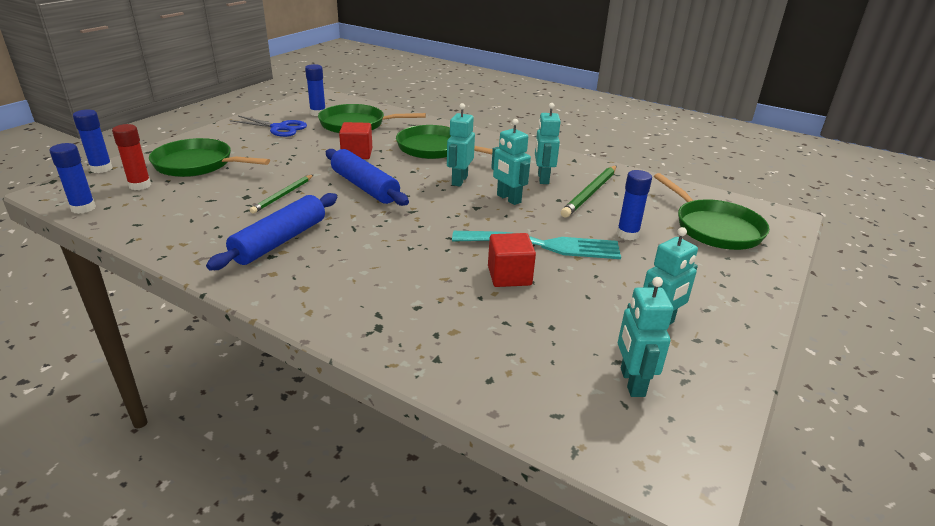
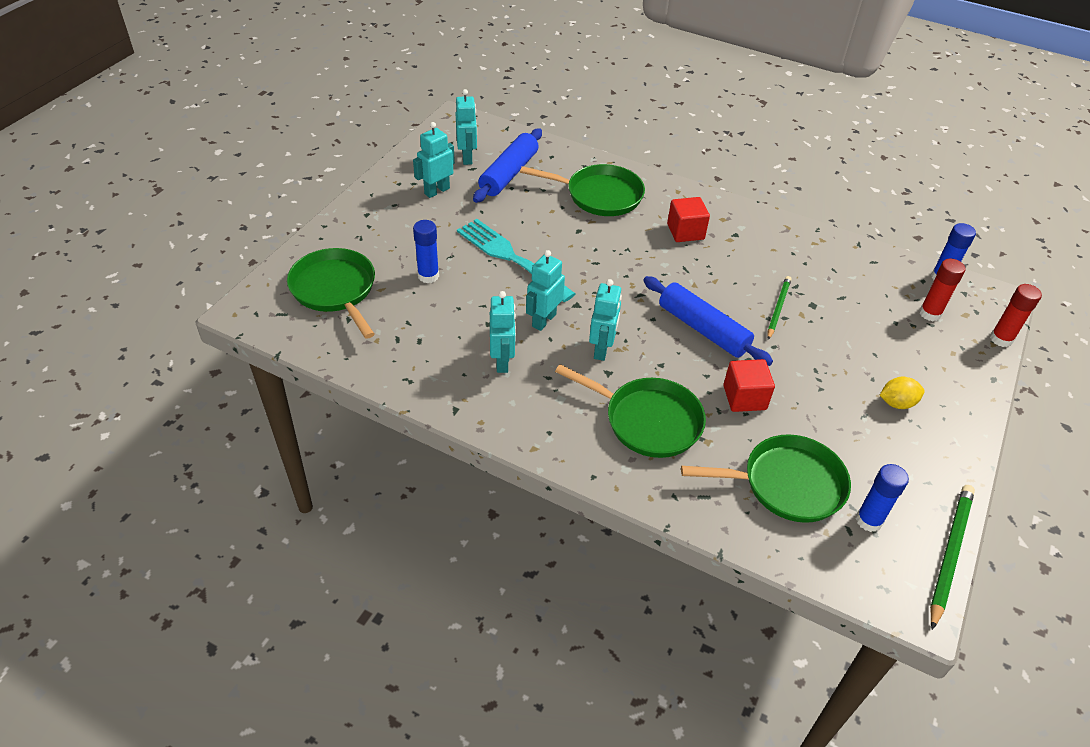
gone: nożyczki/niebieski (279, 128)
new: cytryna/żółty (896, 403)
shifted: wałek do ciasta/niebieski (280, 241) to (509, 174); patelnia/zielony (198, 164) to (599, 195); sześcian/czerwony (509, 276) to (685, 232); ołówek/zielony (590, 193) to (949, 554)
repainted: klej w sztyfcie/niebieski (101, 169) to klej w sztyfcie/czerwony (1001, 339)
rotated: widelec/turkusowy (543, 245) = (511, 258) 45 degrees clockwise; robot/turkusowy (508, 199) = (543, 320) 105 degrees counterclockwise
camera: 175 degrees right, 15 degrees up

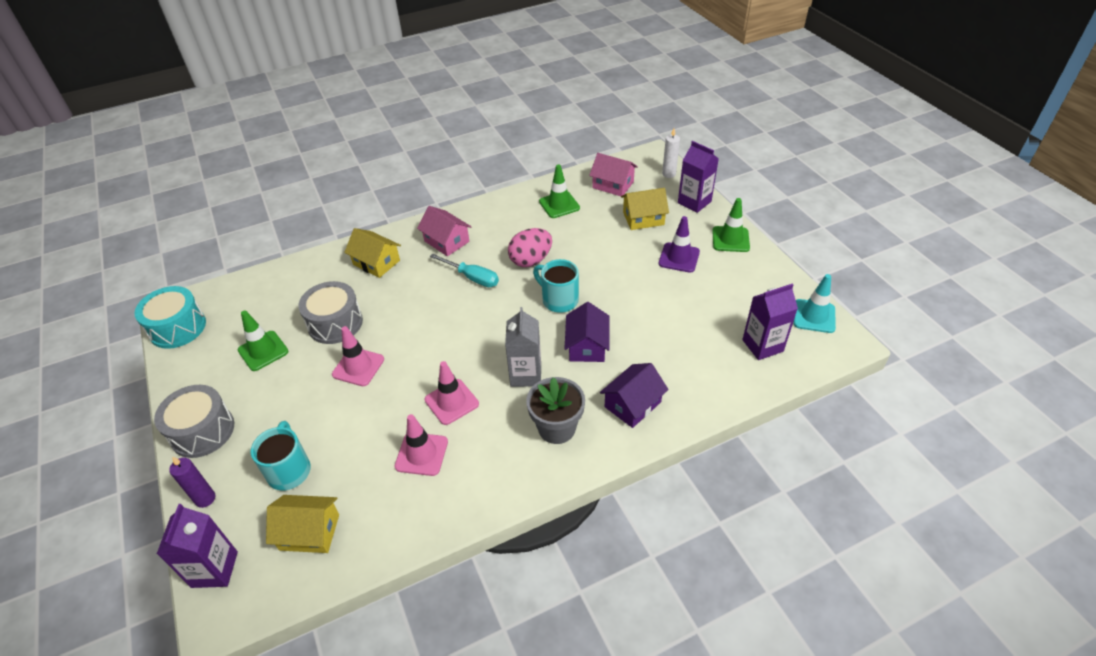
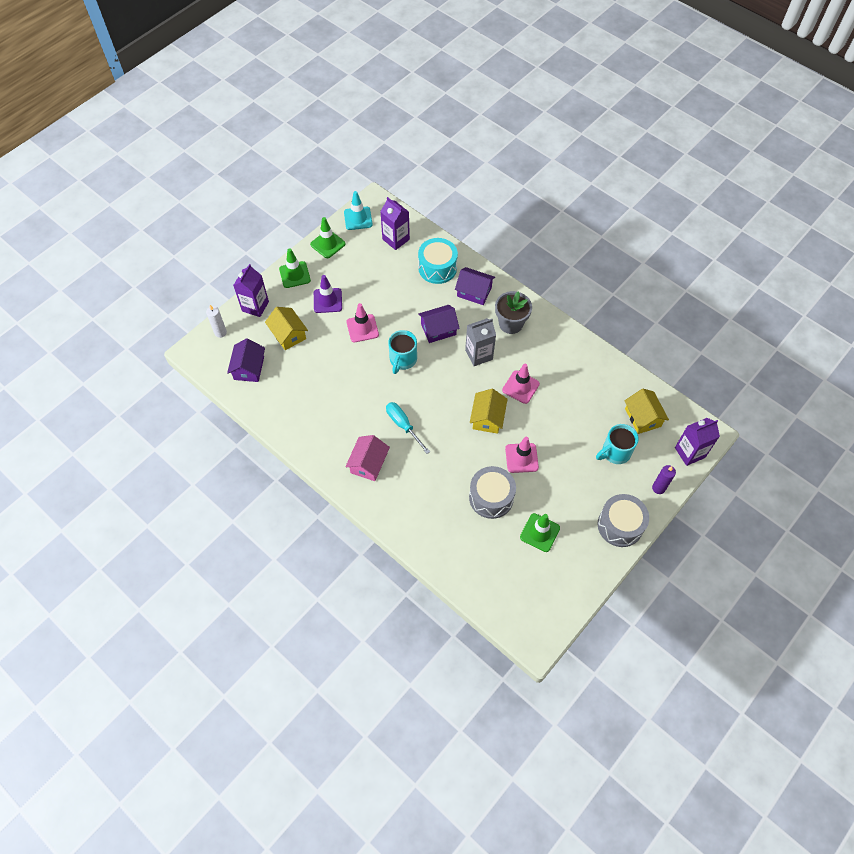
gone: jajko/różowy (531, 260)
shifted: pachołek/zielony (559, 205) to (327, 244); pachołek/różowy (421, 454) to (362, 328); bęben/turkusowy (178, 328) to (437, 268); domek/żółty (376, 262) to (487, 418)
repainted: domek/różowy (613, 185) to domek/fioletowy (249, 368)
rotated: śrubokręt/turkusowy (472, 278) = (403, 425) 45 degrees counterclockwise
camera: 115 degrees left, 15 degrees up

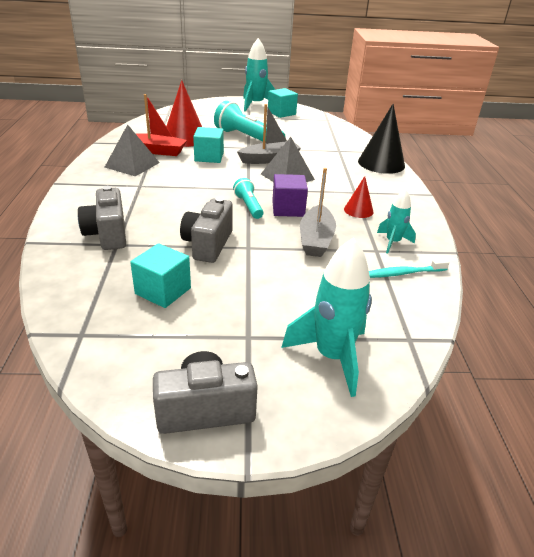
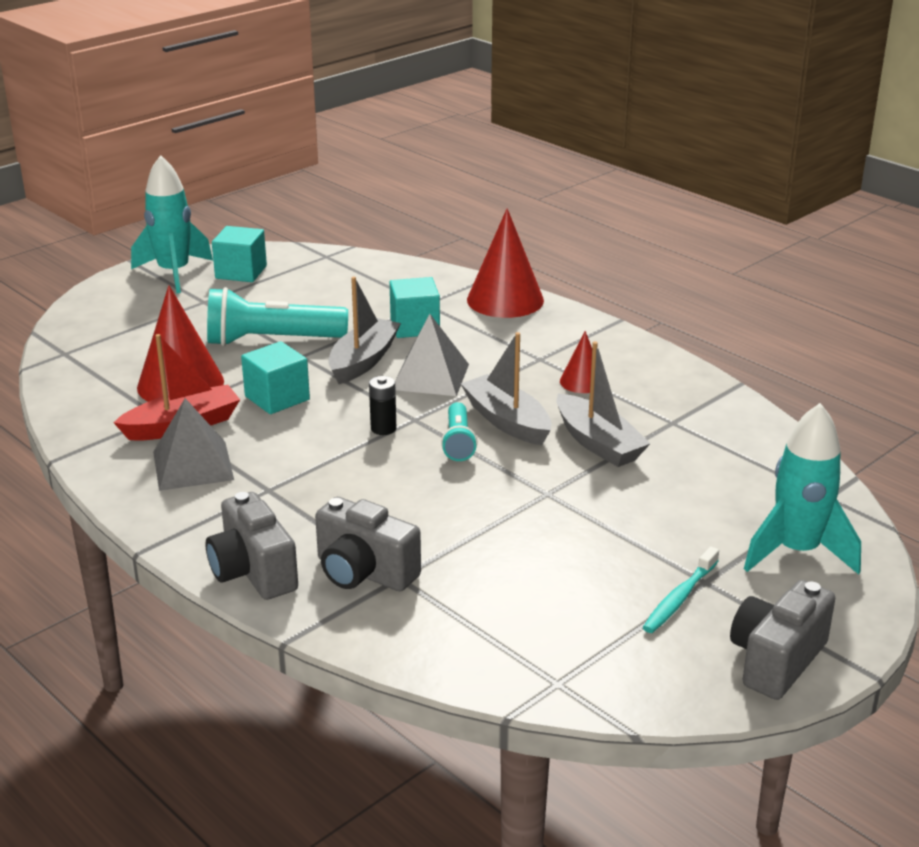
gone: rakieta/turkusowy (392, 242)
new: bateria/czarny (383, 428)
shifted: aparat fotograficzny/szary (208, 244) to (253, 572); sześcian/turkusowy (163, 291) to (415, 326); szczoteczka do zębów/turkusowy (403, 273) to (679, 598)
swapped: sześcian/fioletowy (288, 209) to łódka/szary (507, 421)
repainted: stożek/czarny (381, 163) to stożek/czerwony (505, 300)
rotated: latarka/turkusowy (249, 206) = (458, 442) 120 degrees counterclockwise
camera: 40 degrees left, 5 degrees down

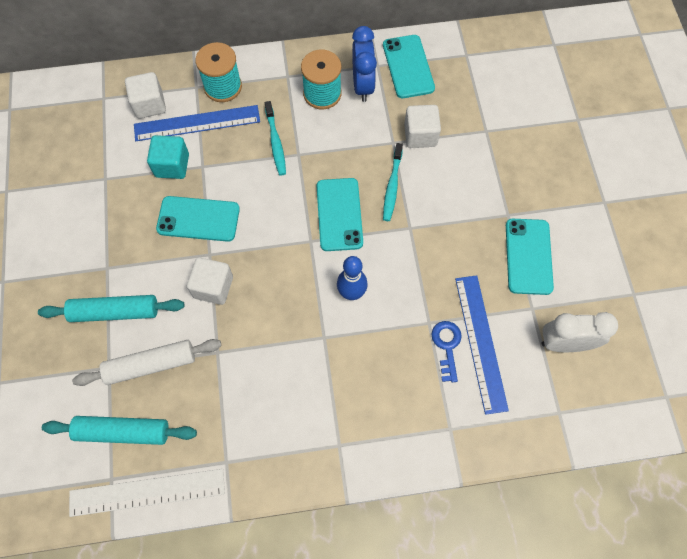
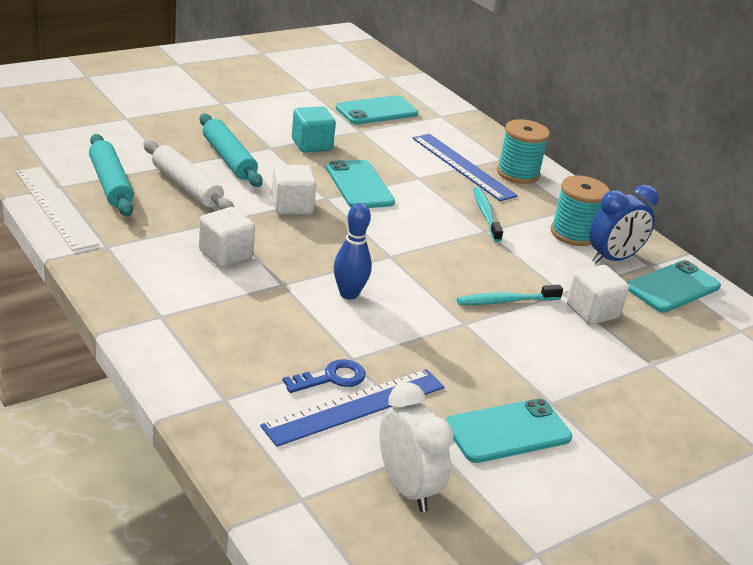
shifted: sześcian/biały (149, 104) to (225, 254); sześcian/turkusowy (172, 165) to (311, 144); telefon/turkusowy (339, 214) to (376, 111)
rotated: szczoteczka do zębów/turkusowy (275, 142) = (486, 214) 120 degrees clockwise
camera: 60 degrees right, 35 degrees down

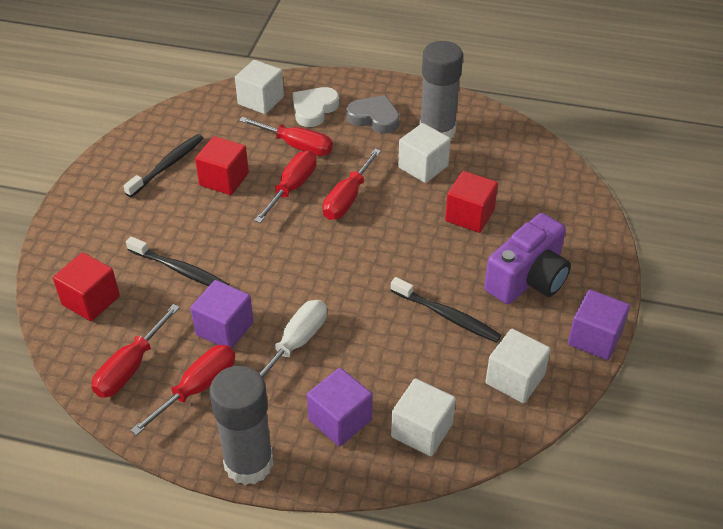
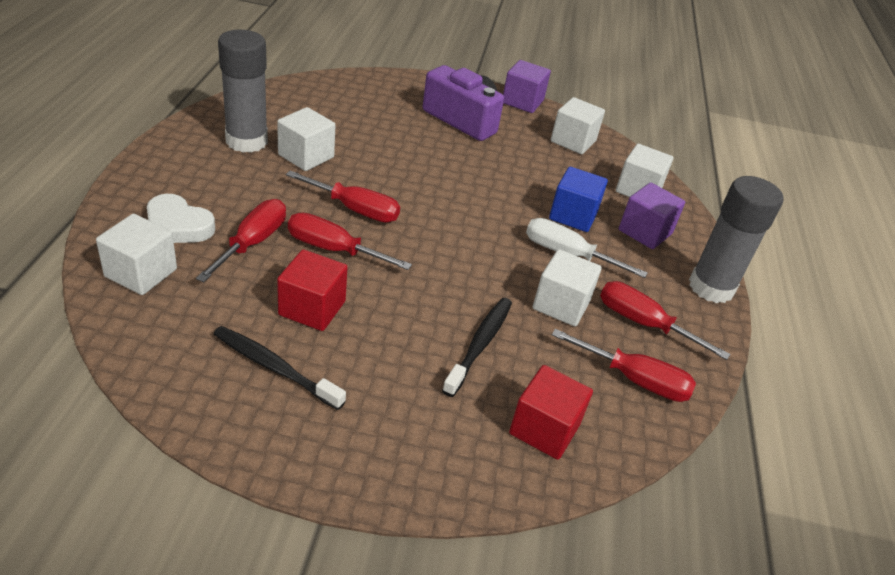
gone: serce/szary (374, 118); szczoteczka do zębów/czarny (447, 316); sześcian/czerwony (469, 215)
new: sześcian/niebieski (573, 215)
repainted: sześcian/fioletowy (224, 328) to sześcian/biały (561, 305)
camera: 100 degrees left, 5 degrees down

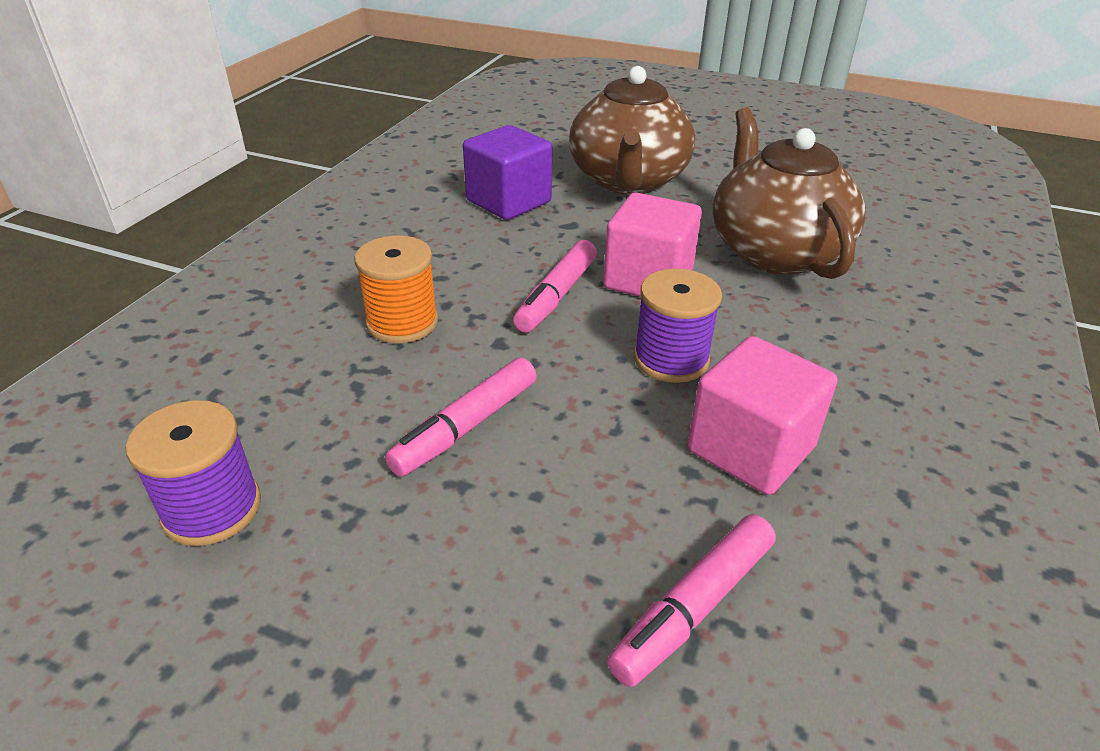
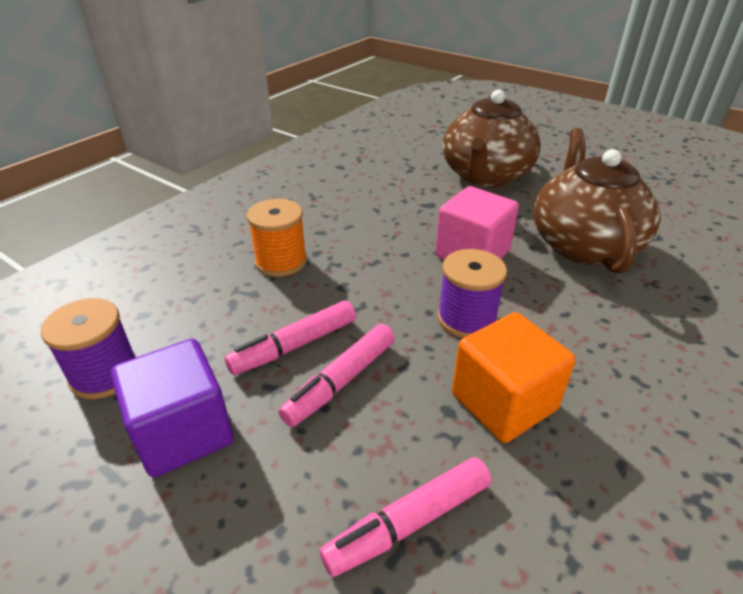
shifted: sześcian/fioletowy (508, 201) to (183, 432); flamaster/różowy (556, 296) to (341, 381)
repainted: sześcian/różowy (750, 449) to sześcian/pomarańczowy (503, 402)
camera: 15 degrees right, 0 degrees up

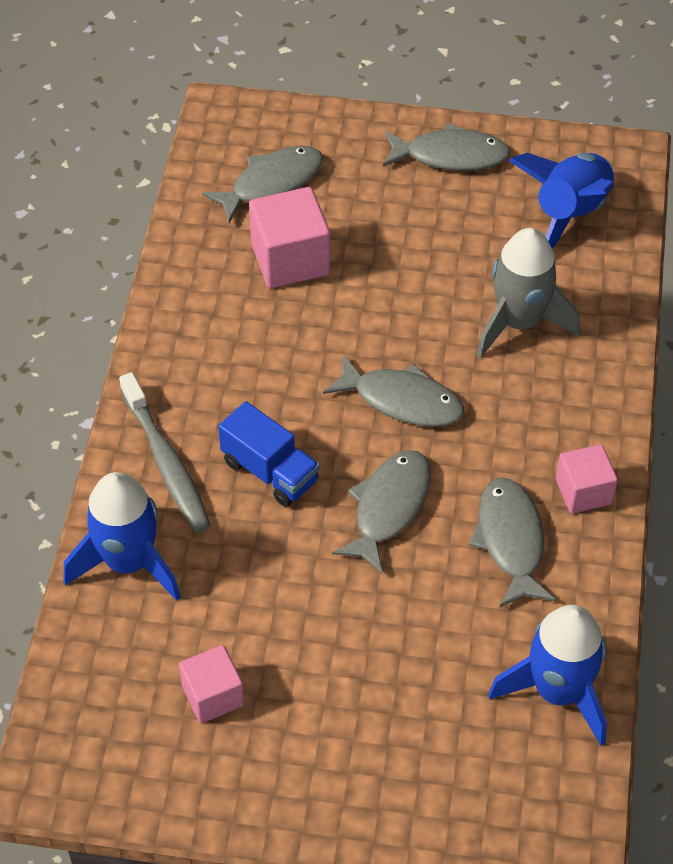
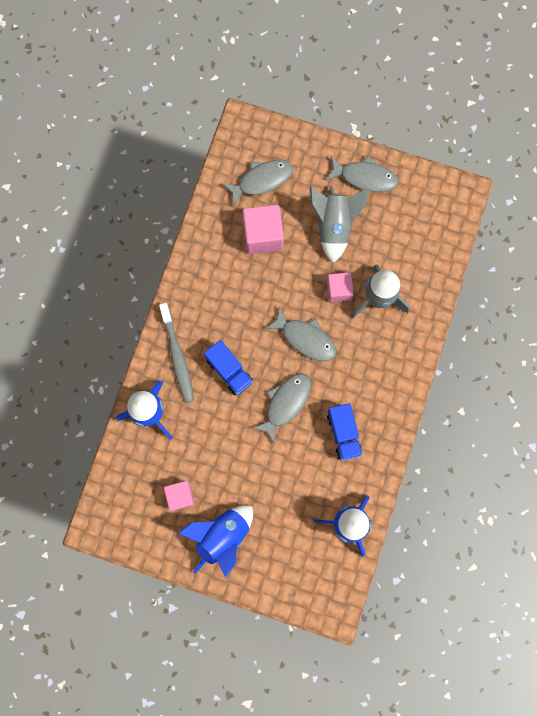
new: rakieta/szary (334, 226)
shifted: rakieta/niebieski (569, 214) to (222, 536); sześcian/różowy (583, 491) to (339, 290)
swapped: ryba/szary (510, 541) to ciężarówka/niebieski (343, 434)
camera: 10 degrees right, 25 degrees up

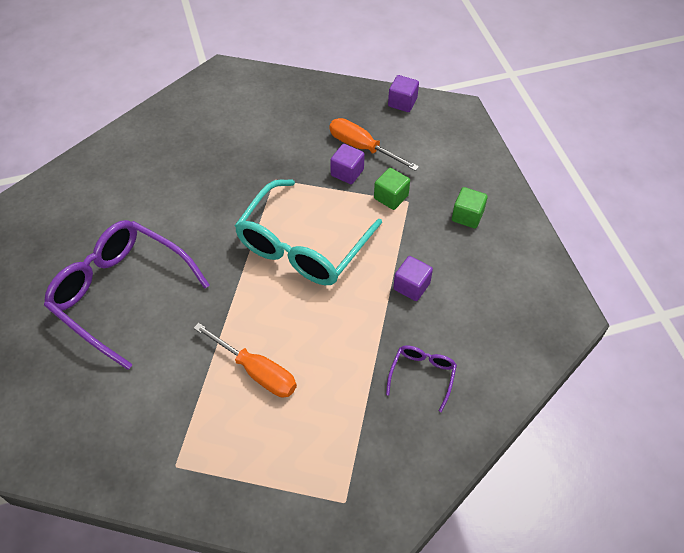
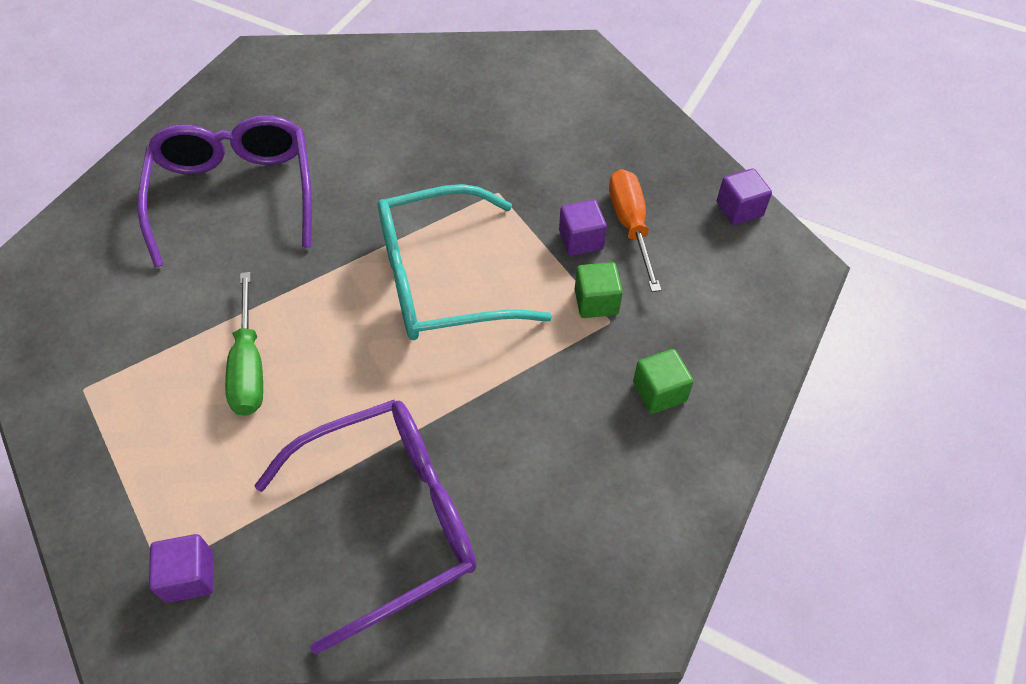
shifted: sześcian/fioletowy (411, 286) to (189, 576)
repainted: śrubokręt/pomarańczowy (257, 371) to śrubokręt/zielony (249, 366)
scaled: okulary/fioletowy (422, 375) = (390, 519) x2.21
camera: 45 degrees right, 0 degrees up

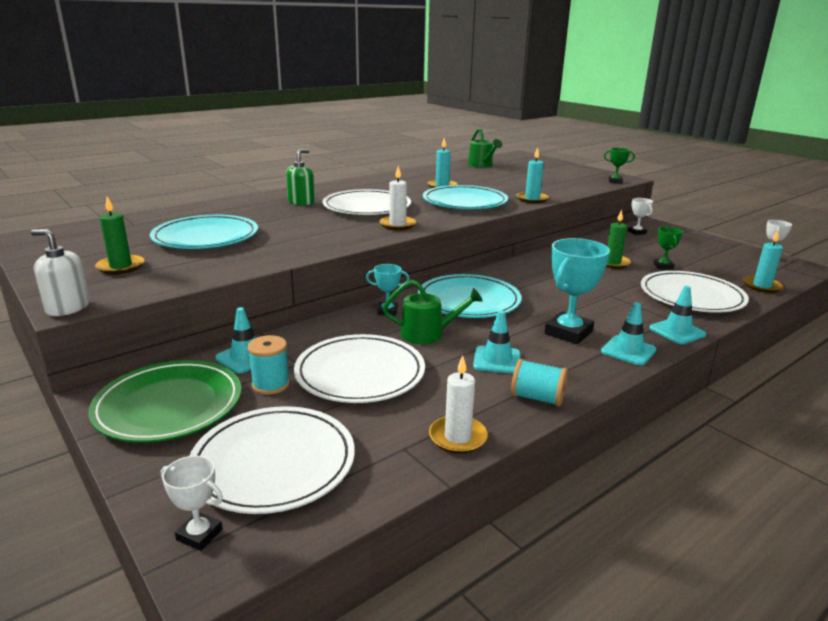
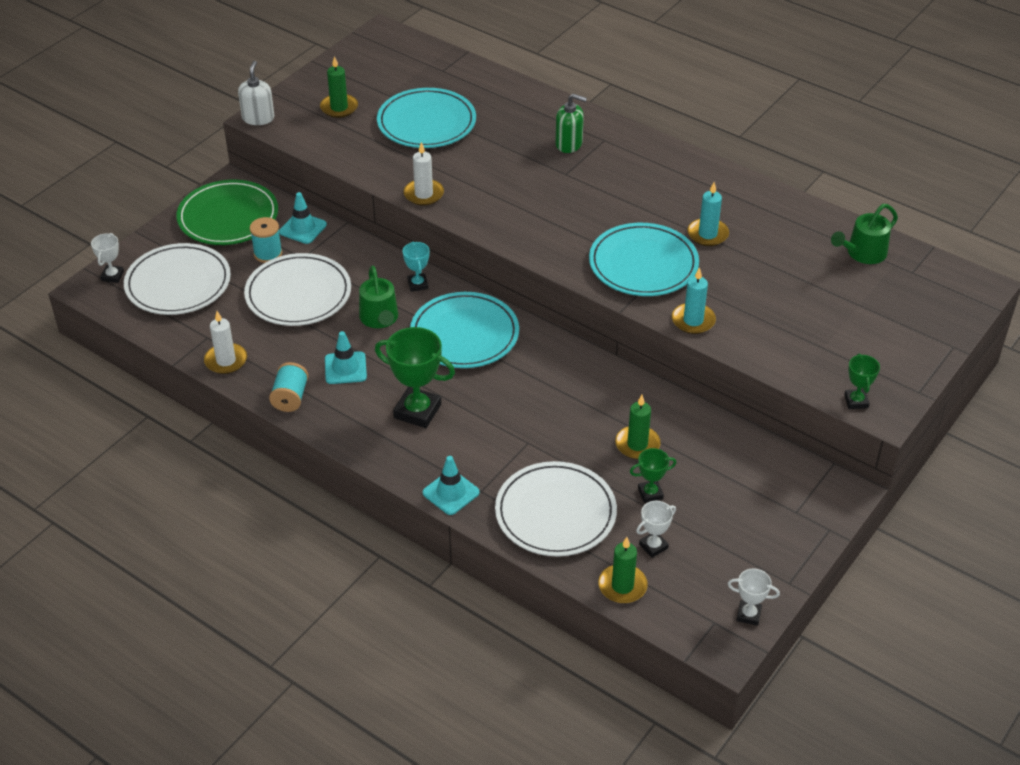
gone: talerz/biały (367, 207); pachołek/turkusowy (628, 351)
shifted: świeca/biały (397, 225) to (423, 194); puchar/biały (636, 232) to (653, 546)
repainted: puchar/turkusowy (568, 332) to puchar/zielony (417, 411); świeca/turkusowy (761, 286) to świeca/zielony (622, 586)
camera: 75 degrees right, 20 degrees up

